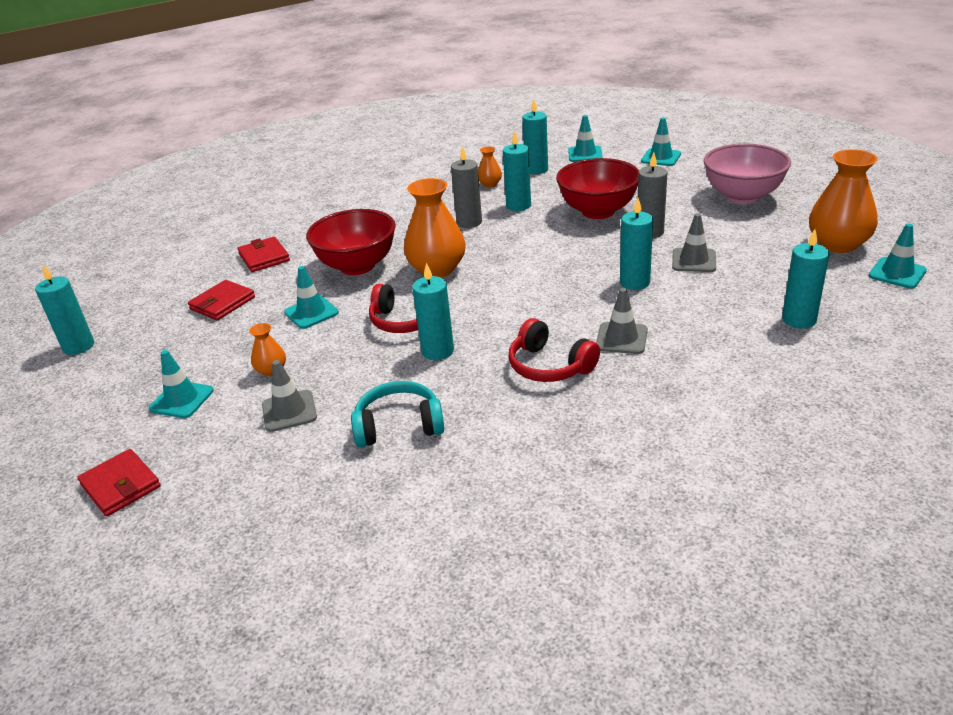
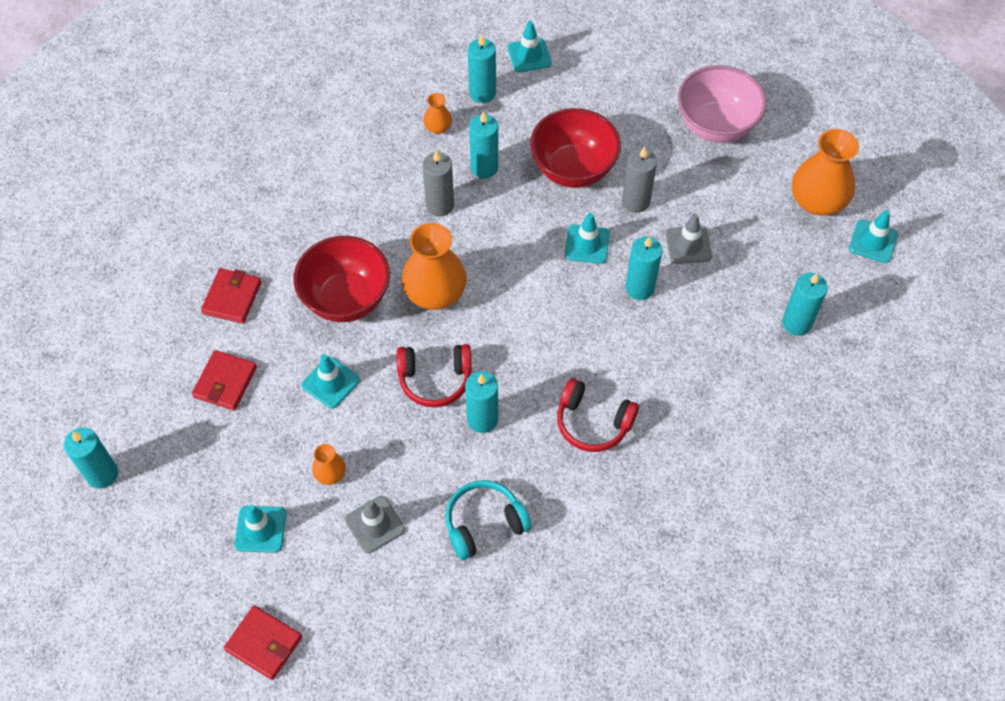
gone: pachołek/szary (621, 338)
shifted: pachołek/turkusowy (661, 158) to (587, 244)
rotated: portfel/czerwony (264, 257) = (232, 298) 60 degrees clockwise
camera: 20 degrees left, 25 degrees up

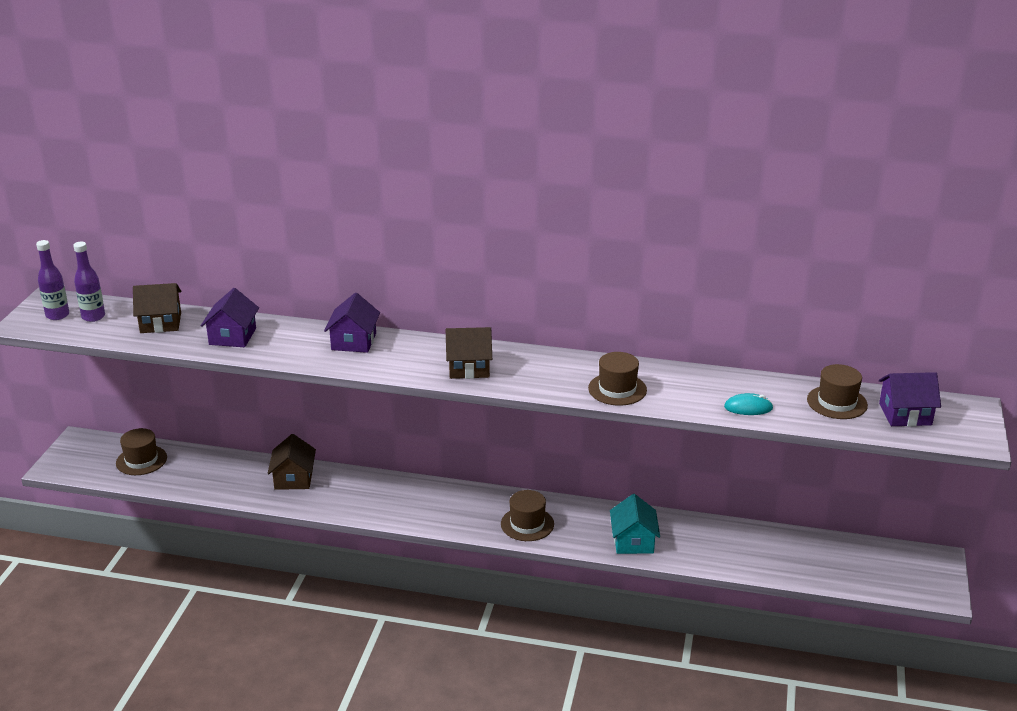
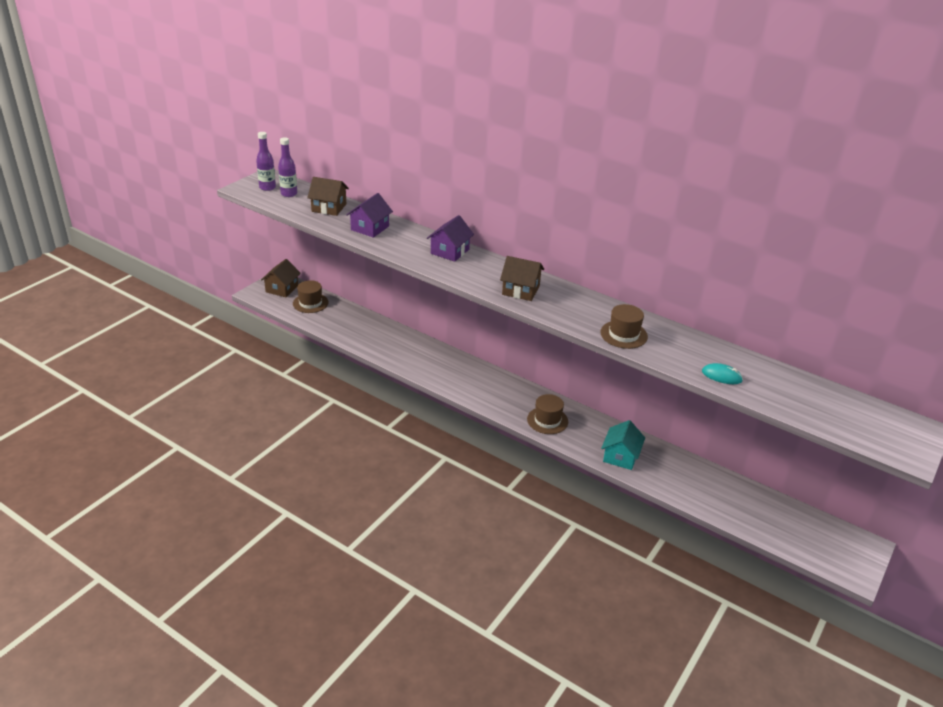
gone: kapelusz/brązowy (837, 402); domek/fioletowy (905, 414)
shifted: domek/brązowy (293, 478) to (282, 289)
camera: 20 degrees right, 5 degrees up

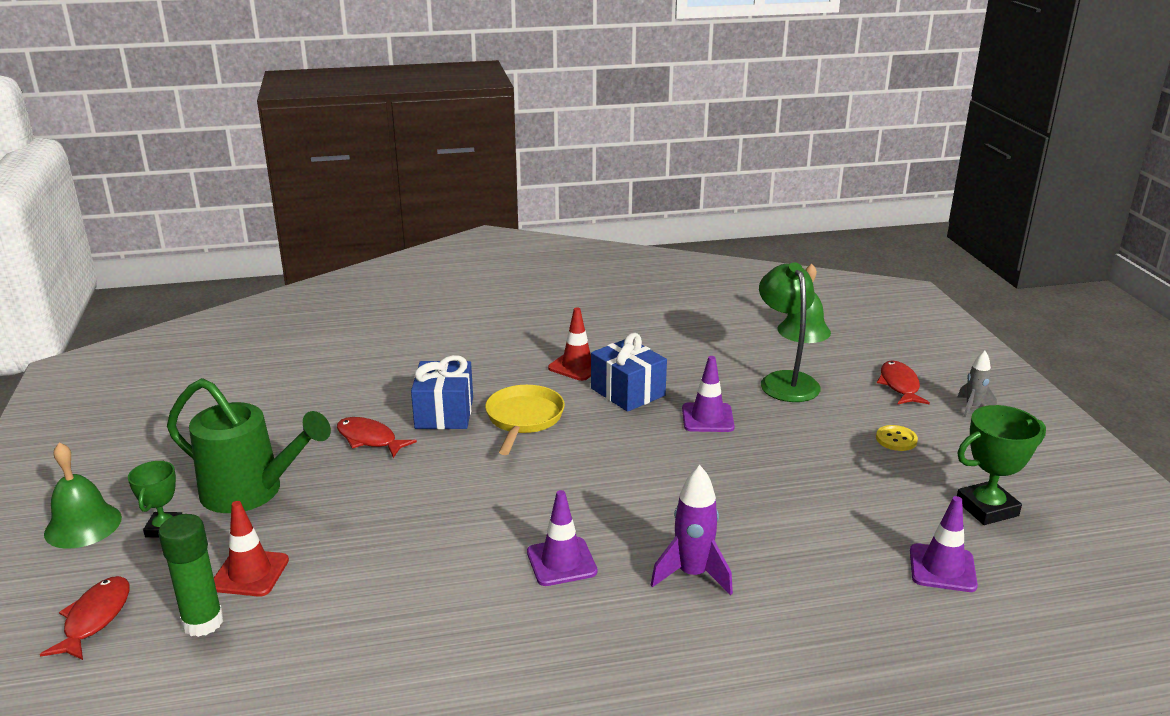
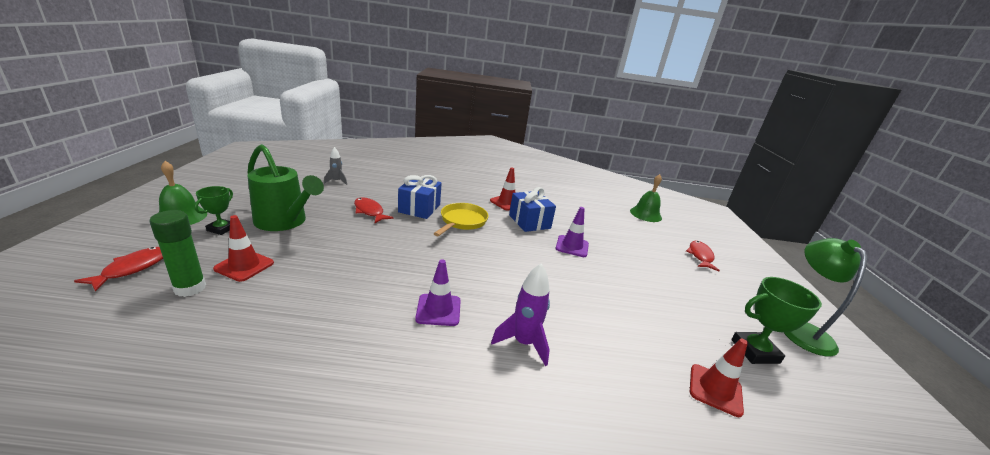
gone: guzik/żółty (896, 439)
shifted: rakieta/szary (972, 407) to (336, 181); lampka/zielony (785, 380) to (801, 330)
repainted: pachołek/fioletowy (942, 568) to pachołek/czerwony (715, 390)
camera: 10 degrees right, 0 degrees up

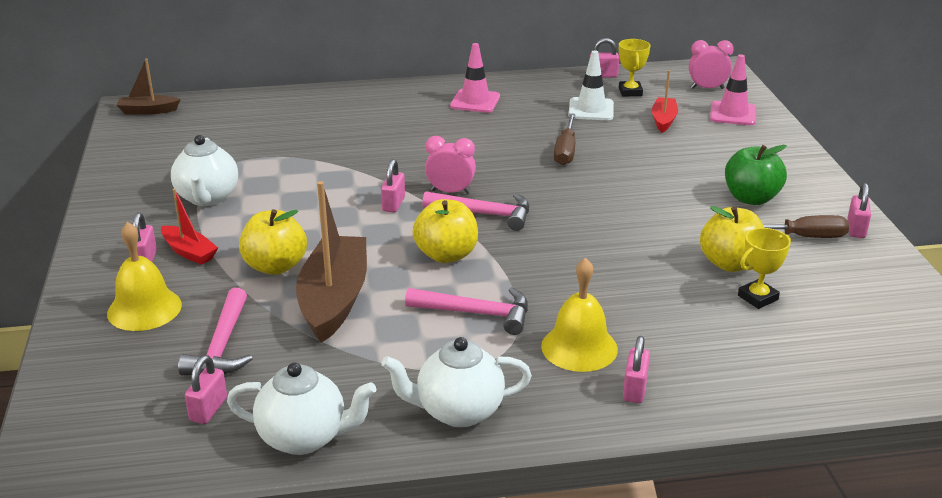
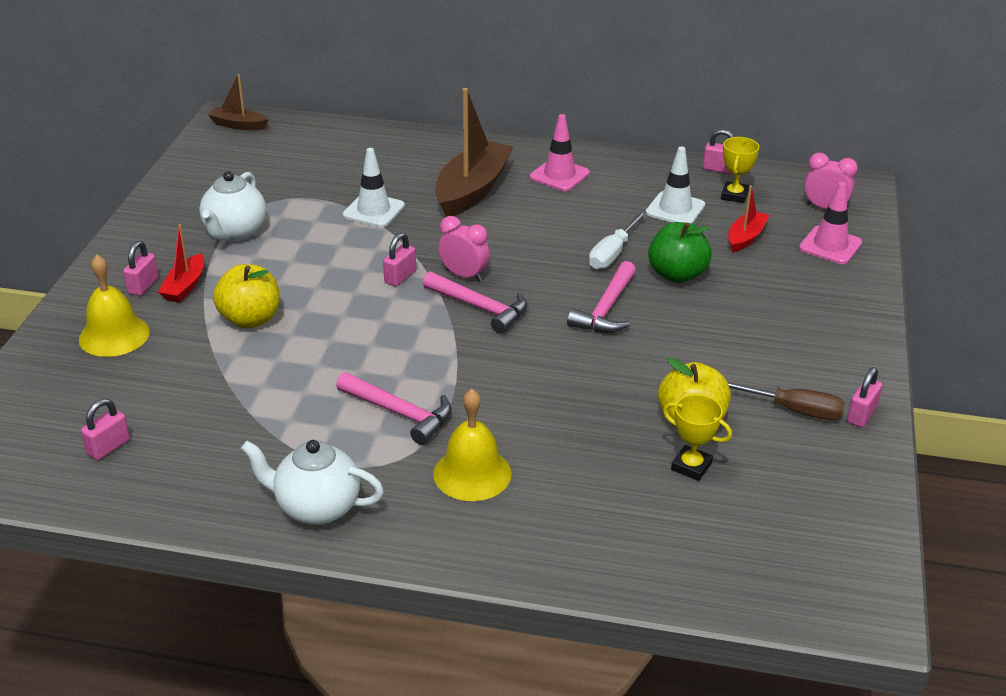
gone: imbryk/biały (304, 438); jabłko/żółty (446, 255); kłódka/różowy (635, 389)
new: pachołek/biały (373, 210)
shifted: łódka/brązowy (334, 300) to (472, 190); młotek/różowy (222, 346) to (606, 309); jabłko/zielony (751, 198) to (677, 275)
repainted: śrubokręt/brązowy (566, 151) to śrubokręt/biały (613, 253)
rotated: łódka/czerwony (189, 252) = (185, 286) 45 degrees clockwise; puchar/żółty (758, 297) = (691, 466) 45 degrees clockwise
camera: 20 degrees right, 5 degrees up

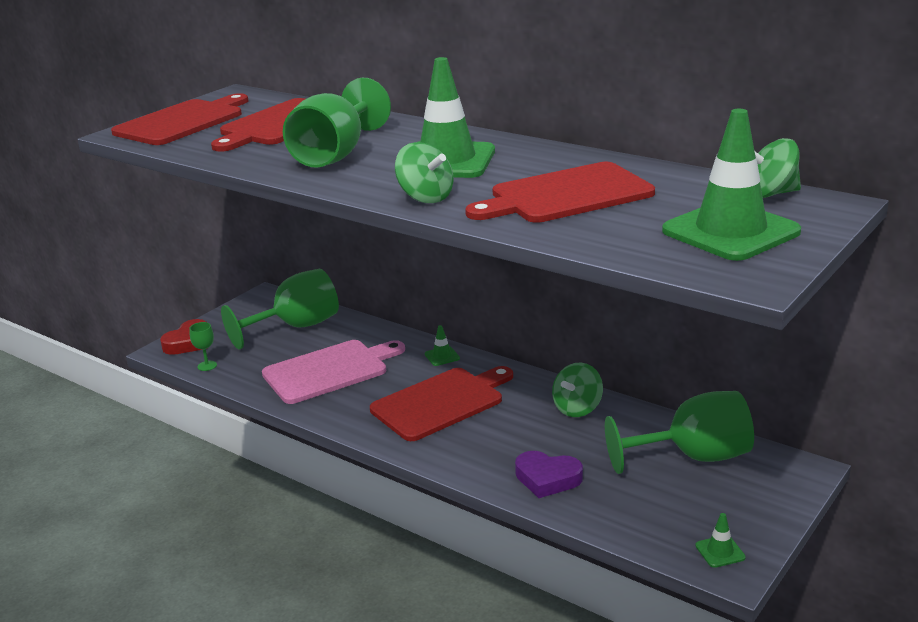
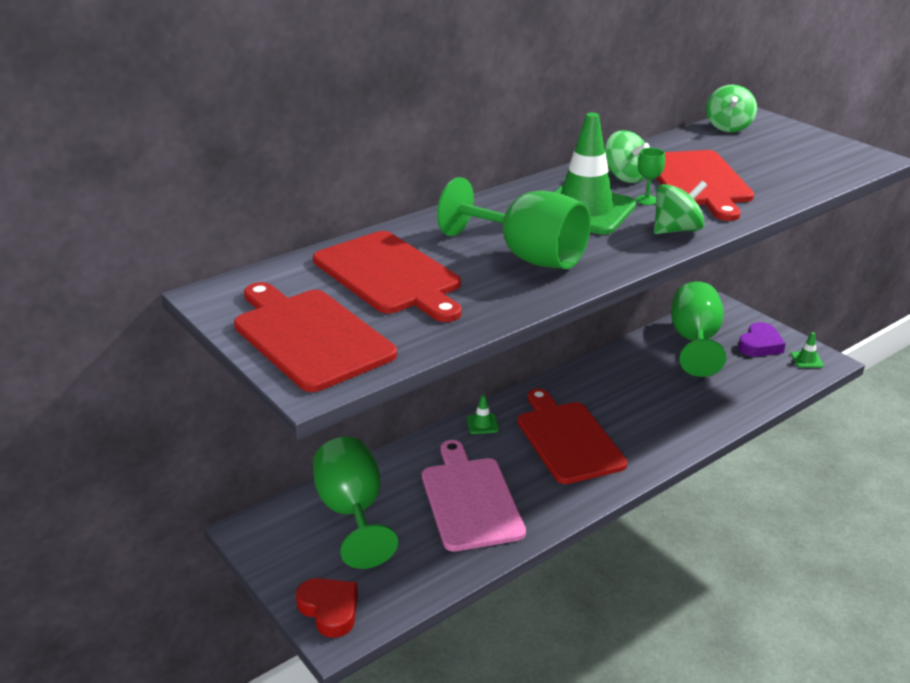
gone: pachołek/zielony (730, 231)
shifted: bączek/zielony (577, 408) to (625, 177); kielich/zielony (207, 366) to (647, 200); serce/fioletowy (547, 478) to (760, 345)
camera: 75 degrees left, 5 degrees up

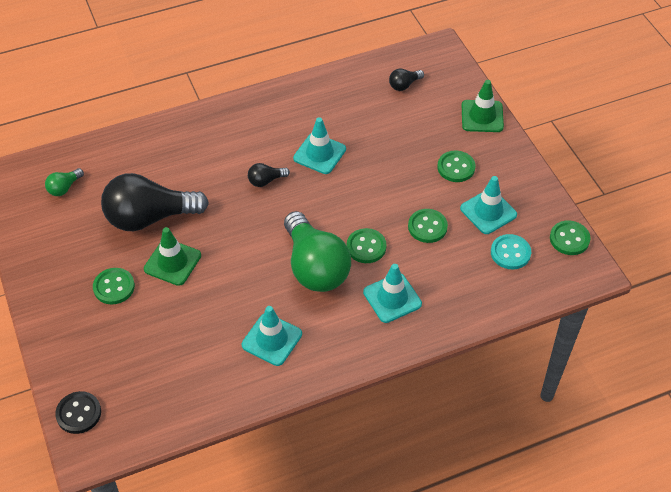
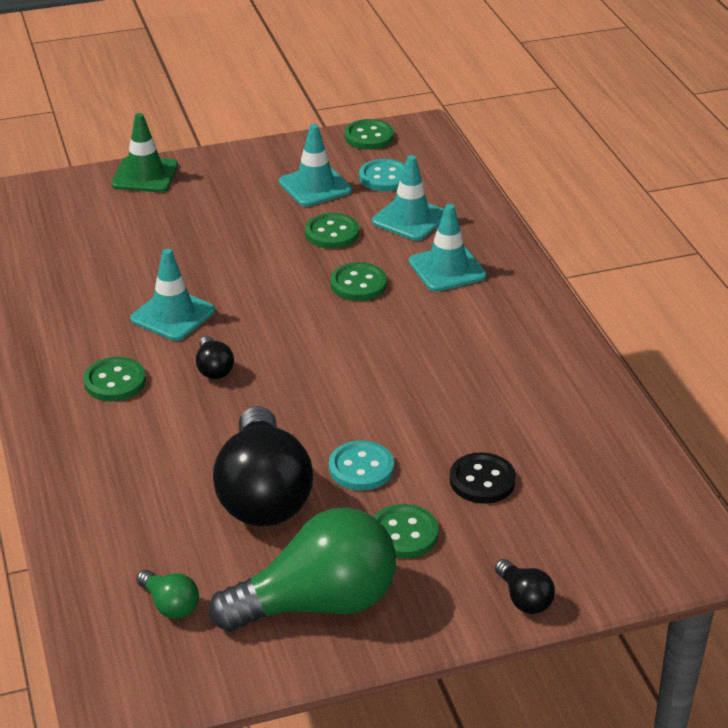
shifted: guzik/zielony (456, 167) to (115, 381); żarówka/zielony (315, 267) to (317, 603); pachołek/turkusowy (272, 339) to (410, 219); guzik/czarny (78, 413) to (482, 480); żarówka/czarny (404, 85) to (524, 598)
swapped: pachołek/zielony (172, 262) to guzik/turkusowy (361, 468)
camera: 85 degrees left, 15 degrees down

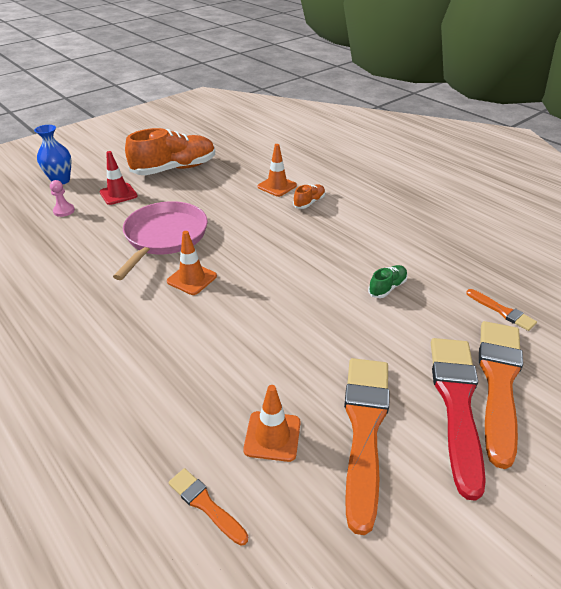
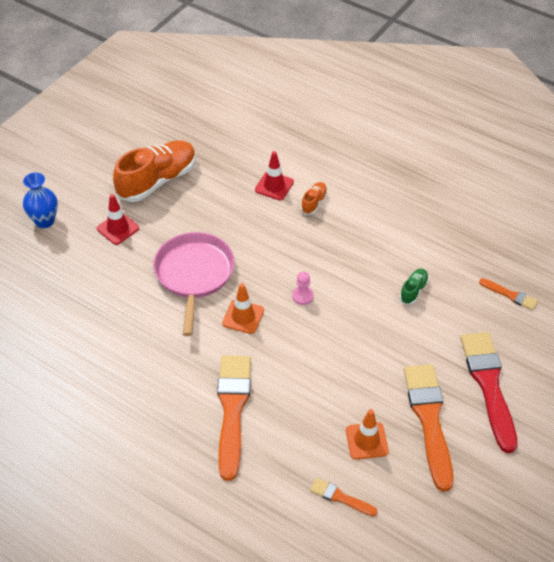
shifted: pędzel/pomarańczowy (499, 382) to (232, 410); pionek/różowy (64, 211) to (302, 296)
repainted: pachołek/pomarańczowy (277, 186) to pachołek/czerwony (274, 186)
camera: 15 degrees left, 10 degrees up

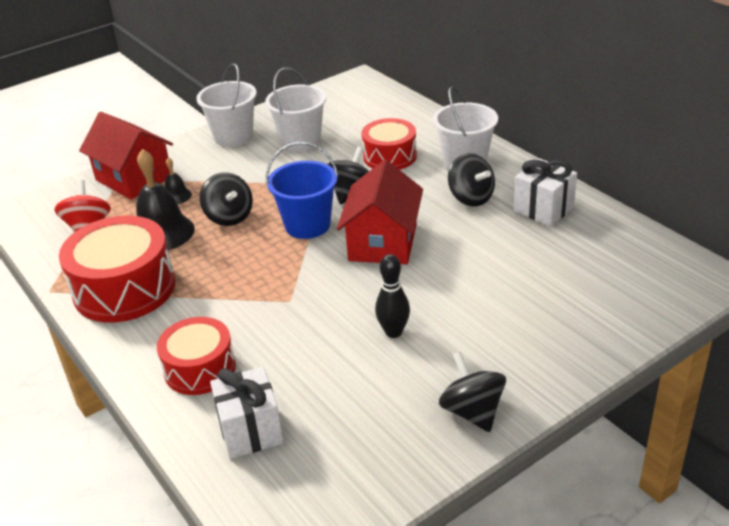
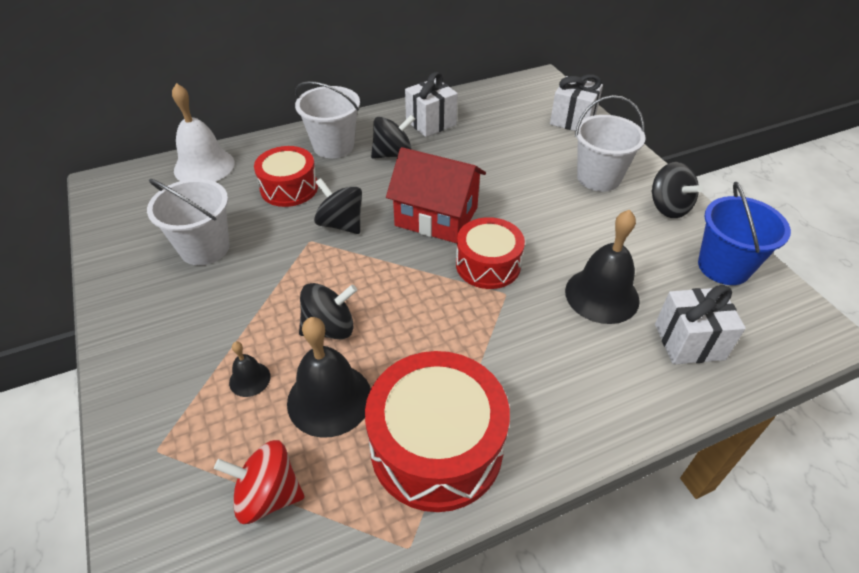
gone: domek/czerwony (134, 178); kręgiel/czarny (393, 332)
new: dzwonek/biały (204, 166); prezent/biały (572, 120); dzwonek/czarny (602, 295)
shifted: bęben/czerwony (200, 369) to (488, 265); wiadro/biały (233, 136) to (598, 178); wiadro/niebieski (307, 225) to (723, 267)
rotated: bączek/czarny (472, 411) = (668, 207) 105 degrees counterclockwise
camera: 80 degrees left, 10 degrees up

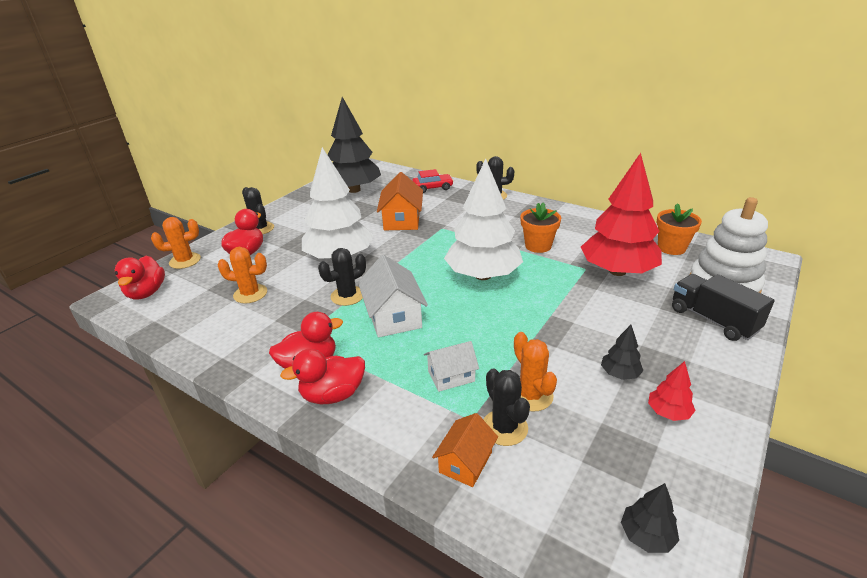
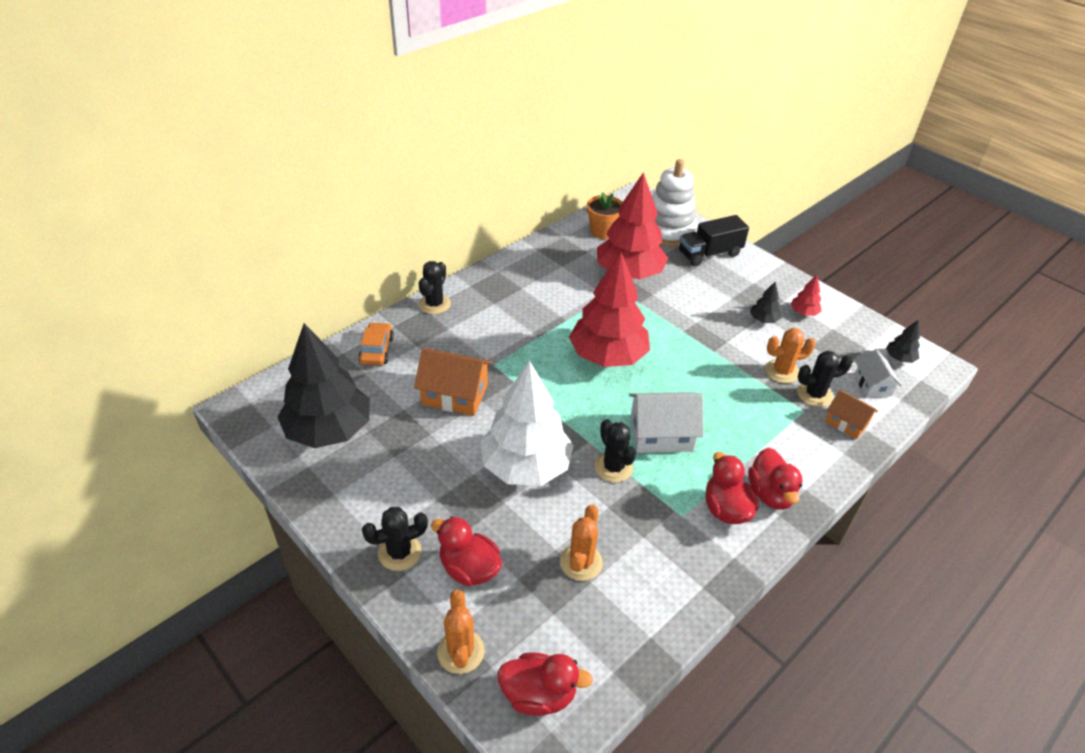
gone: doniczka/pomarańczowy (538, 246)
shifted: domek/biały (451, 376) to (872, 385)
repainted: samochód/czerwony (432, 188) to samochód/pomarańczowy (377, 350); drzewko/biały (483, 275) to drzewko/czerwony (608, 356)
camera: 80 degrees left, 10 degrees up

